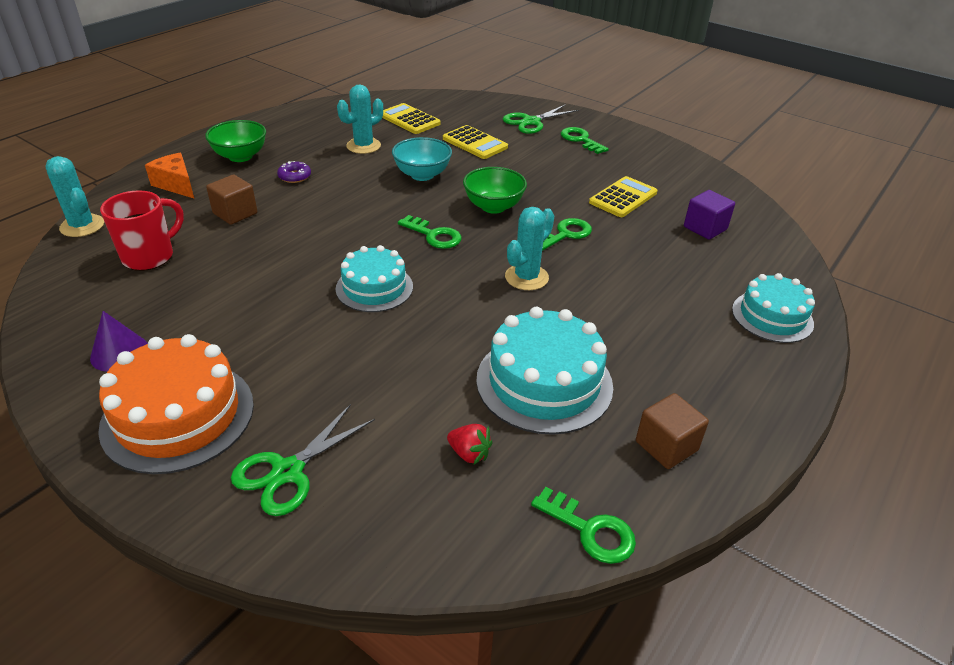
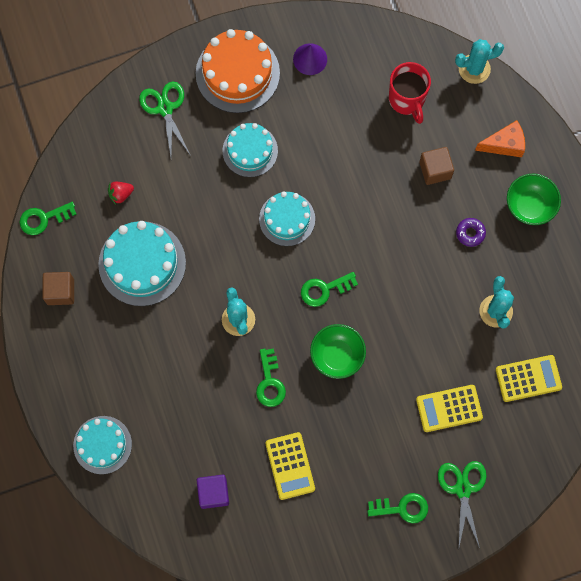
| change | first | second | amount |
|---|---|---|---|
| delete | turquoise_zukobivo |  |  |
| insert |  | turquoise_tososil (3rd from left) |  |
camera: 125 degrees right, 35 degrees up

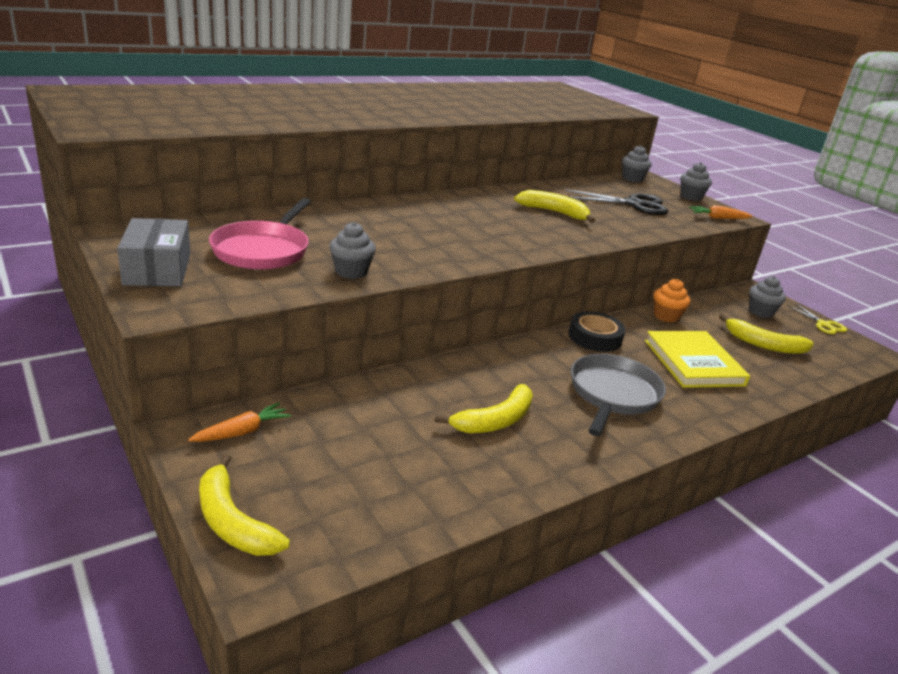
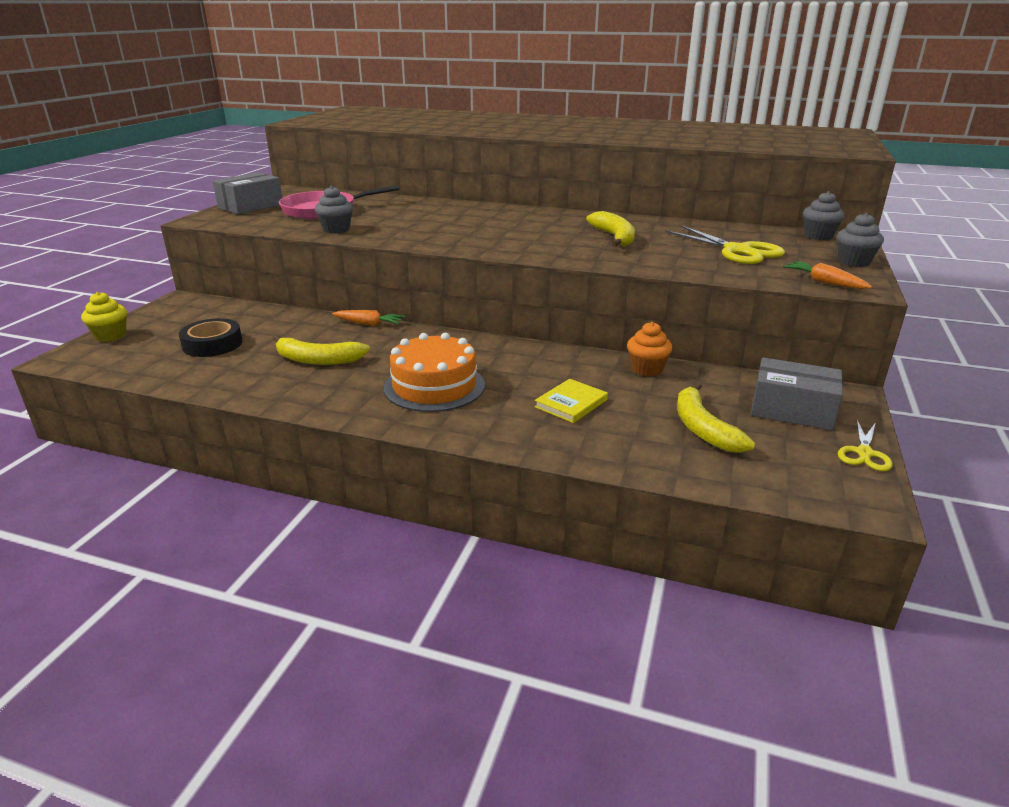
| change | first | second | amount |
|---|---|---|---|
| move | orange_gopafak (1st from left) |  |  |
| replace | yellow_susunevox (1st from left) | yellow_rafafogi |  |
| recolor | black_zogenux | yellow_zogenux (1st from left) |  |
| move | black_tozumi |  |  |
| replace | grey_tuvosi | orange_tososil |  |
| resize | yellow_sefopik |  | x0.58 |
| replace | grey_rafafogi (4th from left) | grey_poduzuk (2nd from left) |  |
camera: 55 degrees right, 0 degrees up

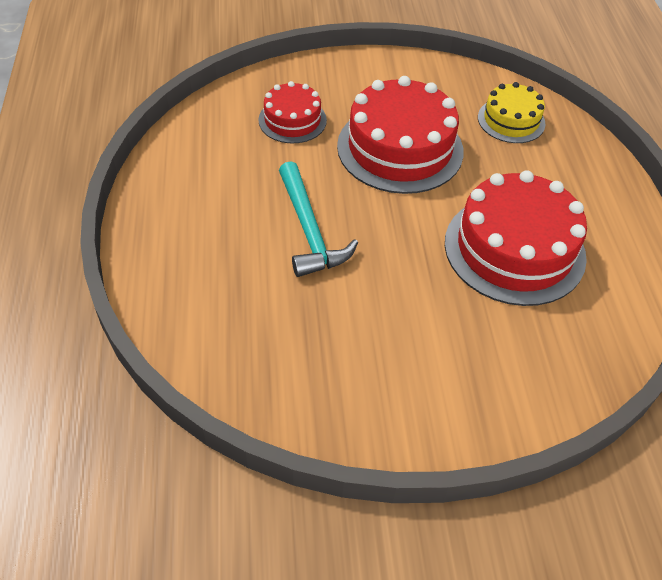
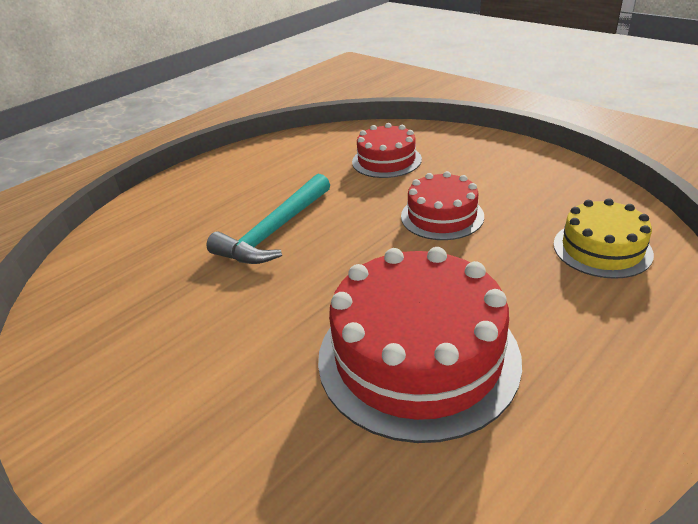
| change | first | second | amount |
|---|---|---|---|
| resize | red_tososil (2nd from left in the first image) | red_tososil (3rd from left) | x0.55 |
camera: 55 degrees right, 15 degrees down

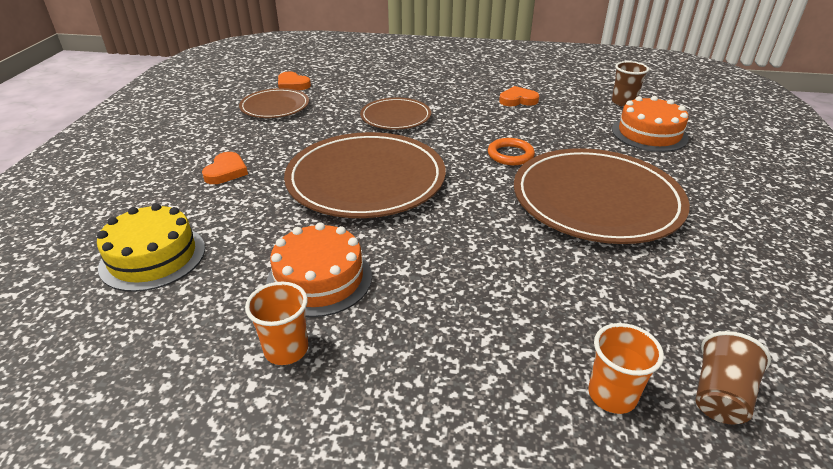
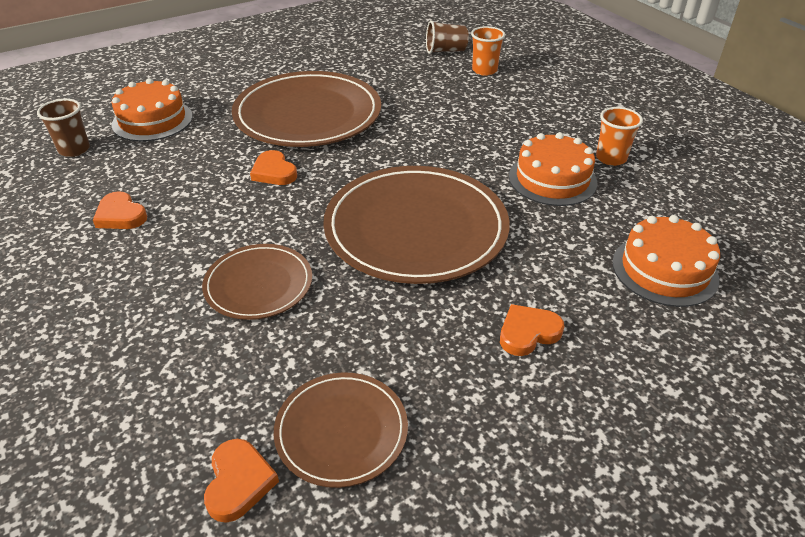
| change | first | second | amount |
|---|---|---|---|
| recolor | yellow_tososil | orange_tososil (3rd from left) |  |
| replace | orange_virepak | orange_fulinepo (3rd from left) |  |
camera: 130 degrees left, 5 degrees up

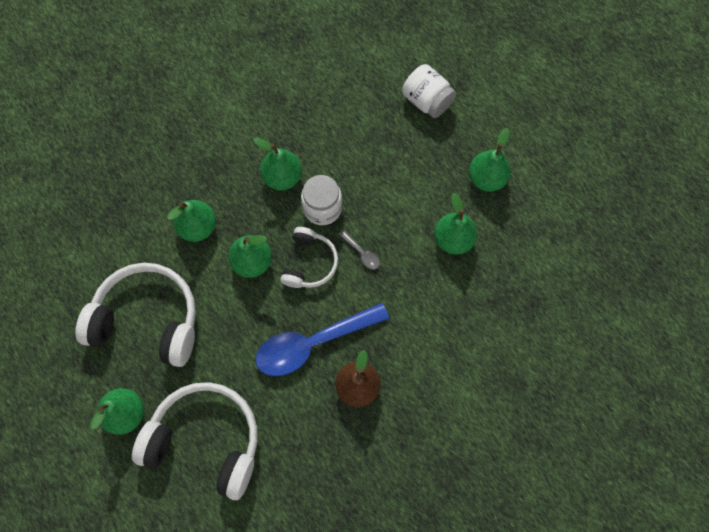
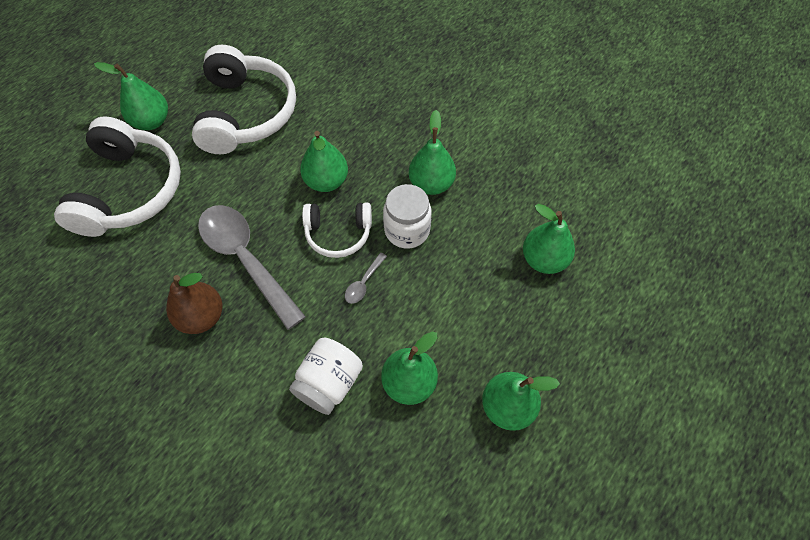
| change | first | second | amount |
|---|---|---|---|
| move | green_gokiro (2nd from left in the first image) | green_gokiro (6th from left) |  |
| recolor | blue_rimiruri | grey_rimiruri (1st from left) |  |
| move | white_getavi (2nd from left in the first image) | white_getavi (1st from left) |  |
camera: 75 degrees right, 10 degrees down

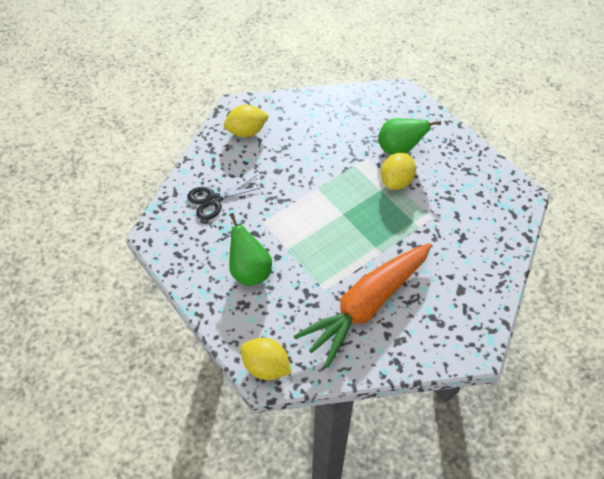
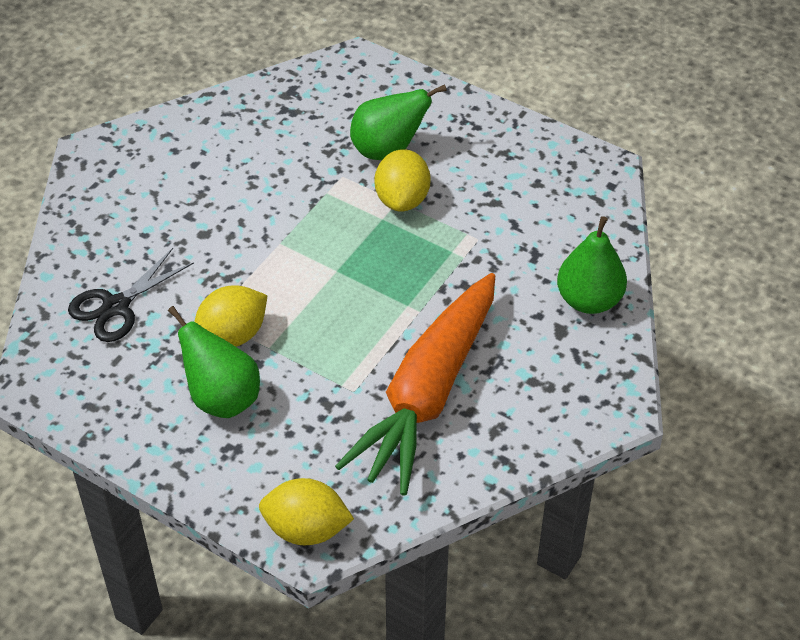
| change | first | second | amount |
|---|---|---|---|
| move | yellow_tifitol (1st from left) |  |  |
| insert |  | green_gokiro (3rd from left) |  |
camera: 20 degrees left, 5 degrees down

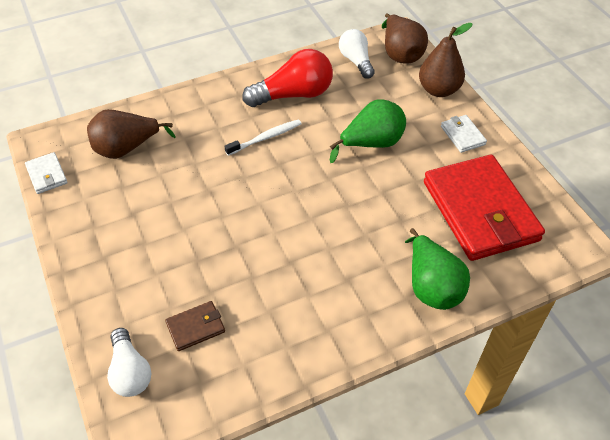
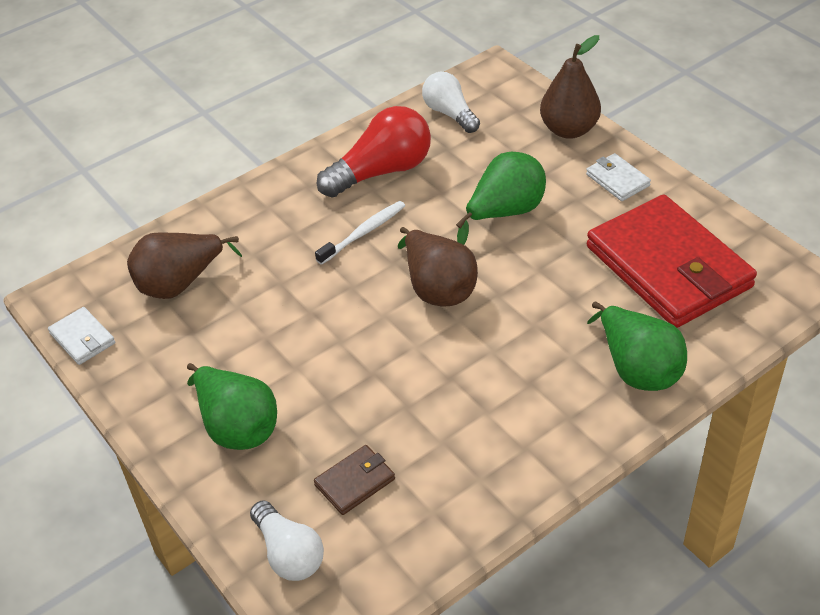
| change | first | second | amount |
|---|---|---|---|
| move | brown_gokiro (2nd from left) |  |  |
| insert |  | green_gokiro (1st from left) |  |
camera: 10 degrees left, 5 degrees down

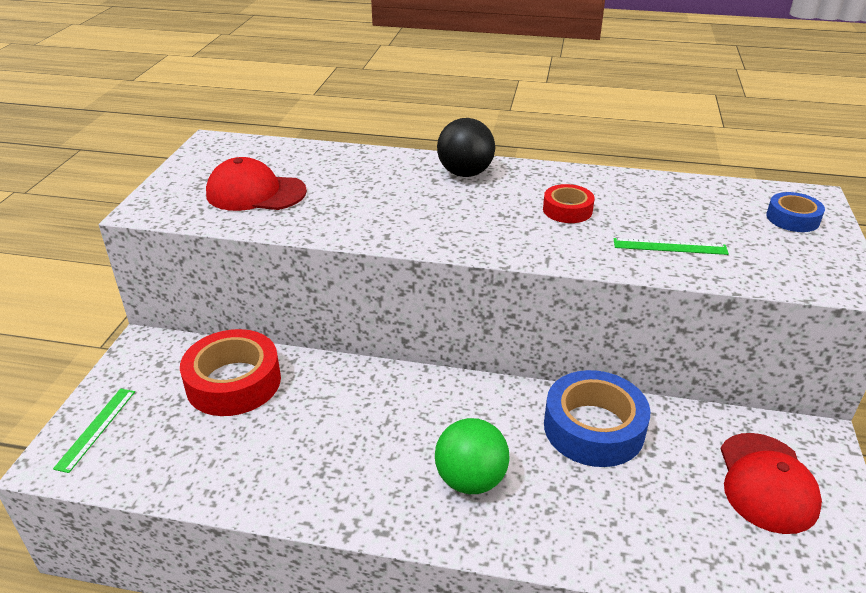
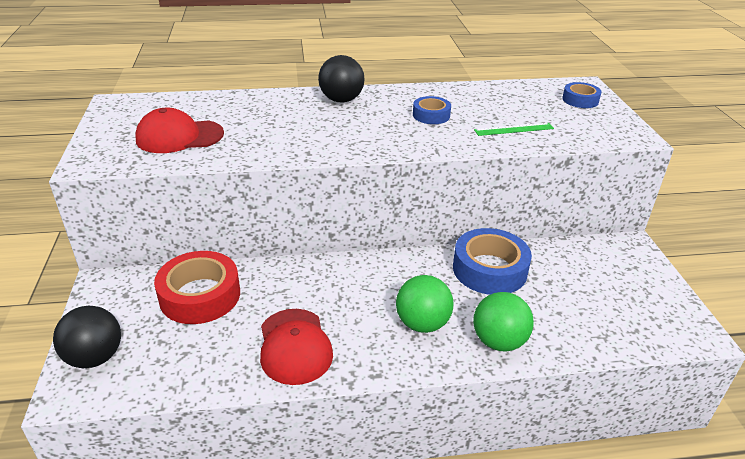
| change | first | second | amount |
|---|---|---|---|
| replace | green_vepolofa (1st from left) | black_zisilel (1st from left) |  |
| recolor | red_tozumi (2nd from left) | blue_tozumi (1st from left) |  |
| move | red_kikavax (2nd from left) |  |  |
| insert |  | green_zisilel (2nd from left) |  |
camera: 20 degrees left, 0 degrees up

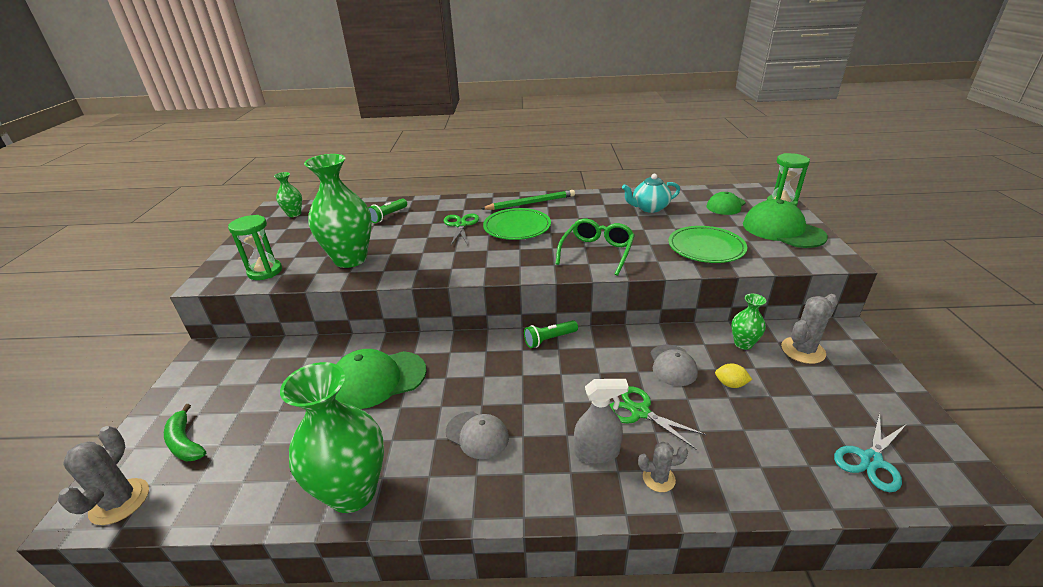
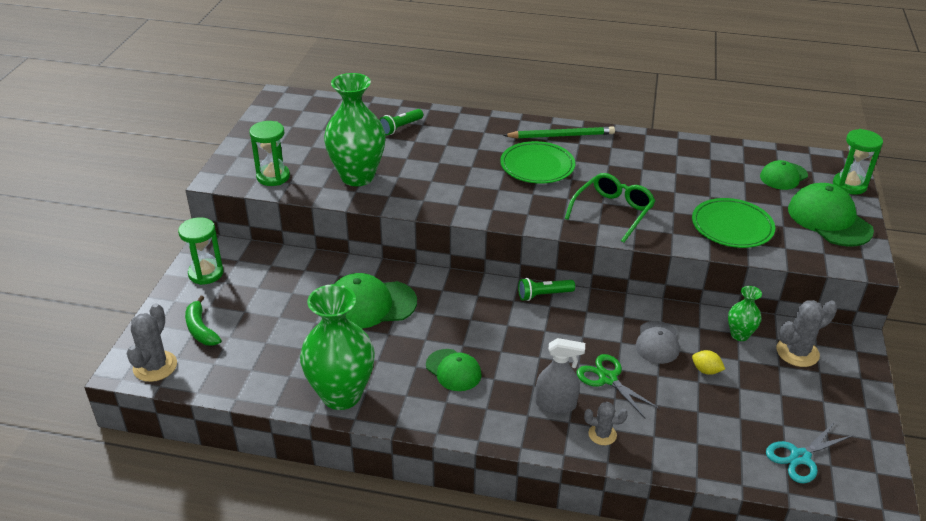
| change | first | second | amount |
|---|---|---|---|
| delete | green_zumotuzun (1st from left) |  |  |
| delete | green_zogenux (1st from left) |  |  |
| recolor | grey_kikavax (1st from left) | green_kikavax (2nd from left) |  |
| delete | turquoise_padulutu |  |  |
| insert |  | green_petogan (1st from left) |  |
camera: 10 degrees right, 5 degrees up

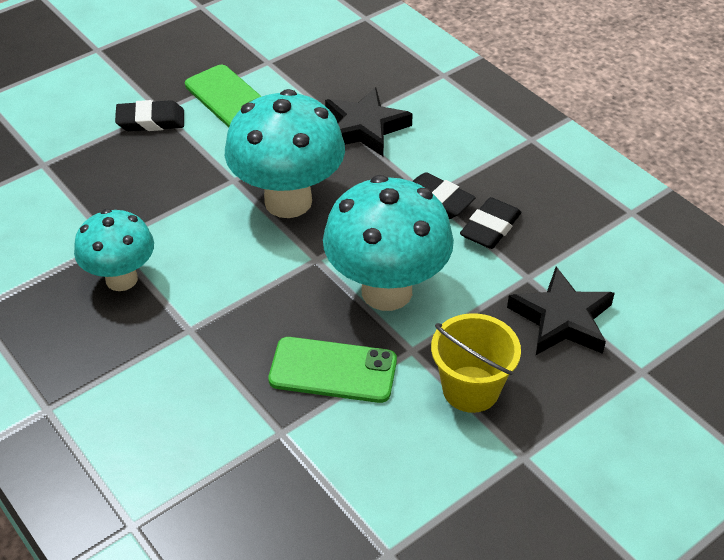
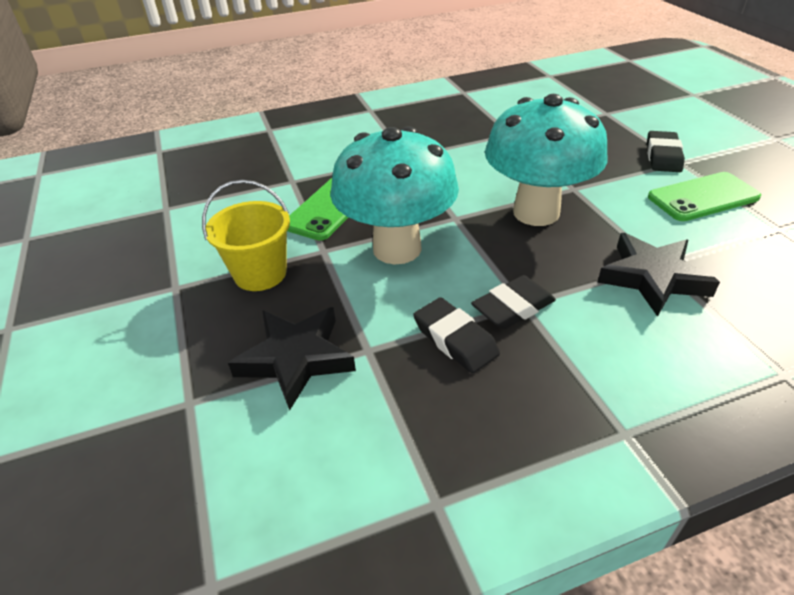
| change | first | second | amount |
|---|---|---|---|
| delete | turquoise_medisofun (1st from left) |  |  |
camera: 110 degrees right, 5 degrees down

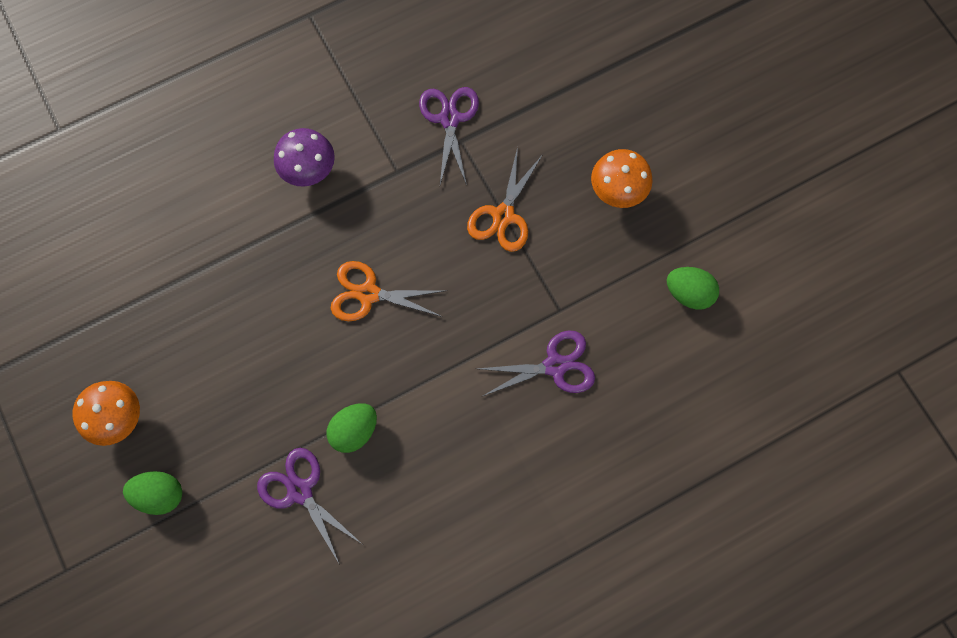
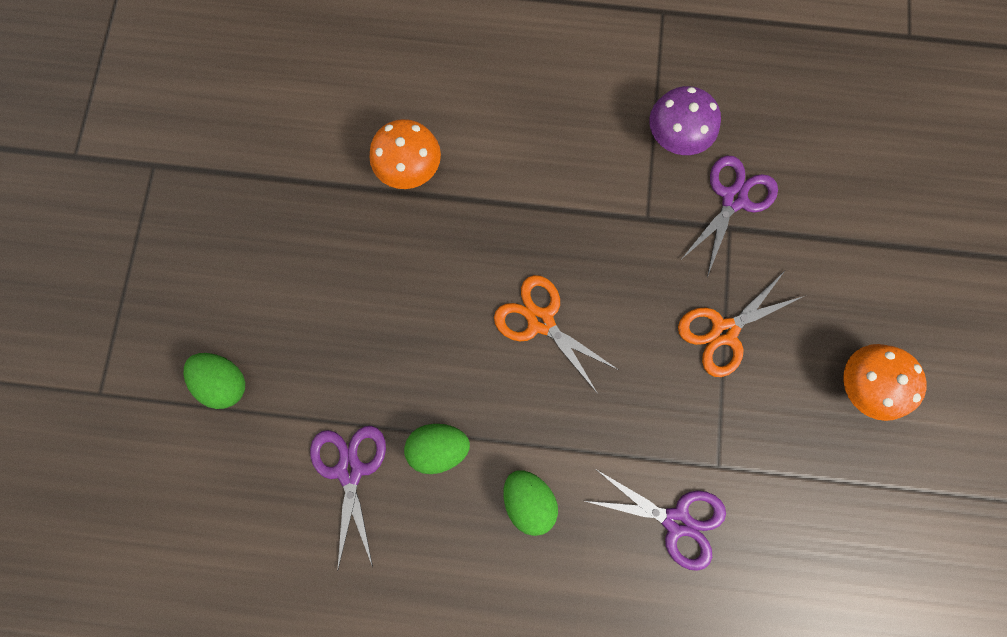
| change | first | second | amount |
|---|---|---|---|
| move | orange_medisofun (1st from left) |  |  |
| move | purple_medisofun |  |  |
| move | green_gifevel (3rd from left) |  |  |
camera: 35 degrees right, 5 degrees up

